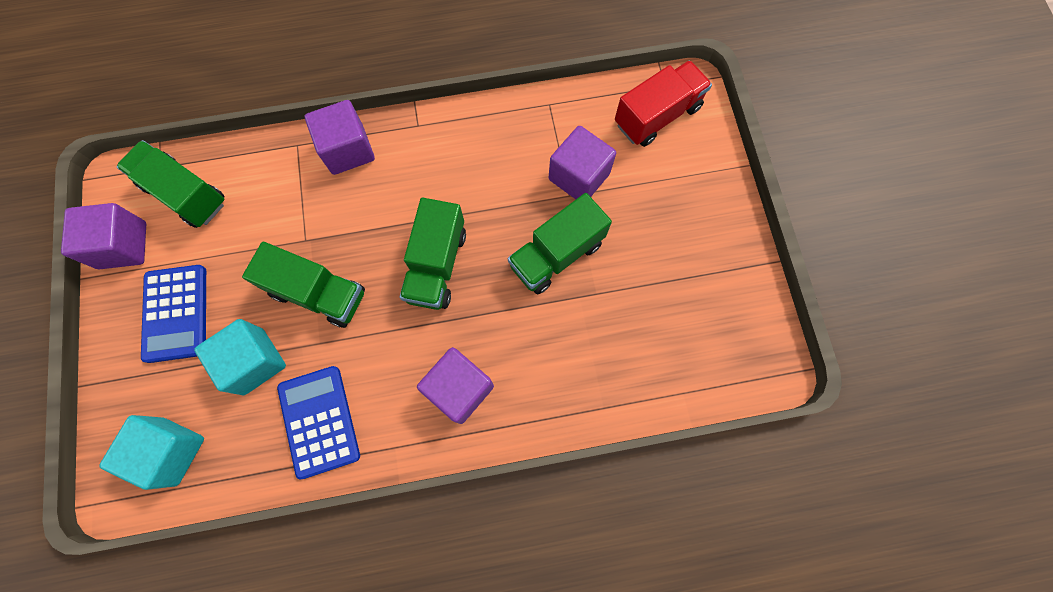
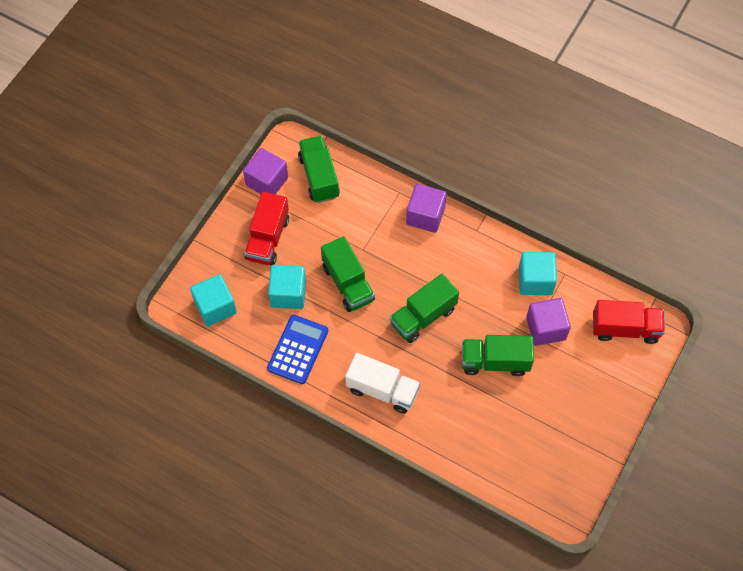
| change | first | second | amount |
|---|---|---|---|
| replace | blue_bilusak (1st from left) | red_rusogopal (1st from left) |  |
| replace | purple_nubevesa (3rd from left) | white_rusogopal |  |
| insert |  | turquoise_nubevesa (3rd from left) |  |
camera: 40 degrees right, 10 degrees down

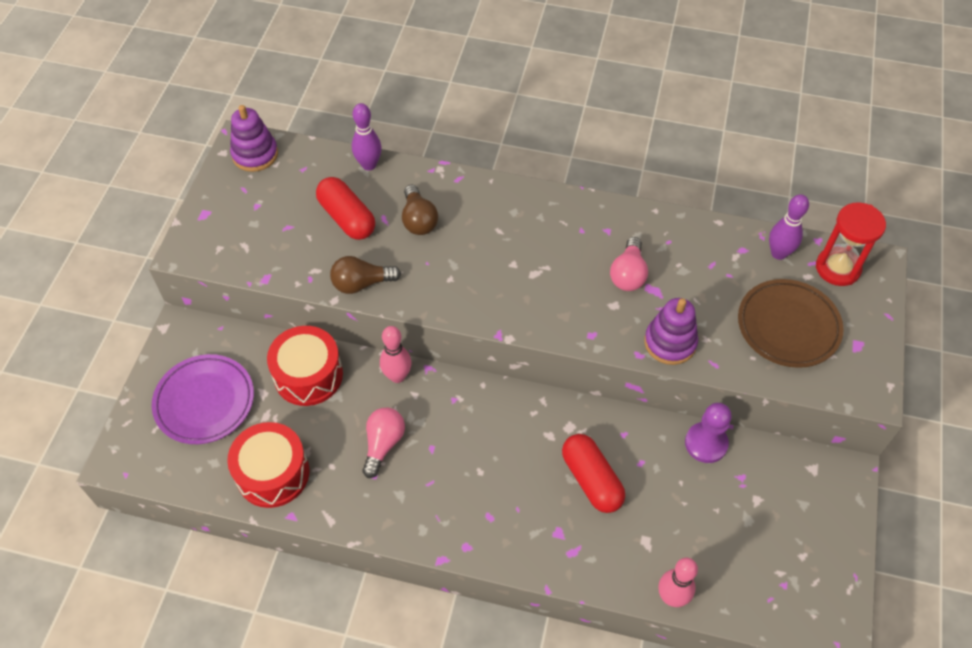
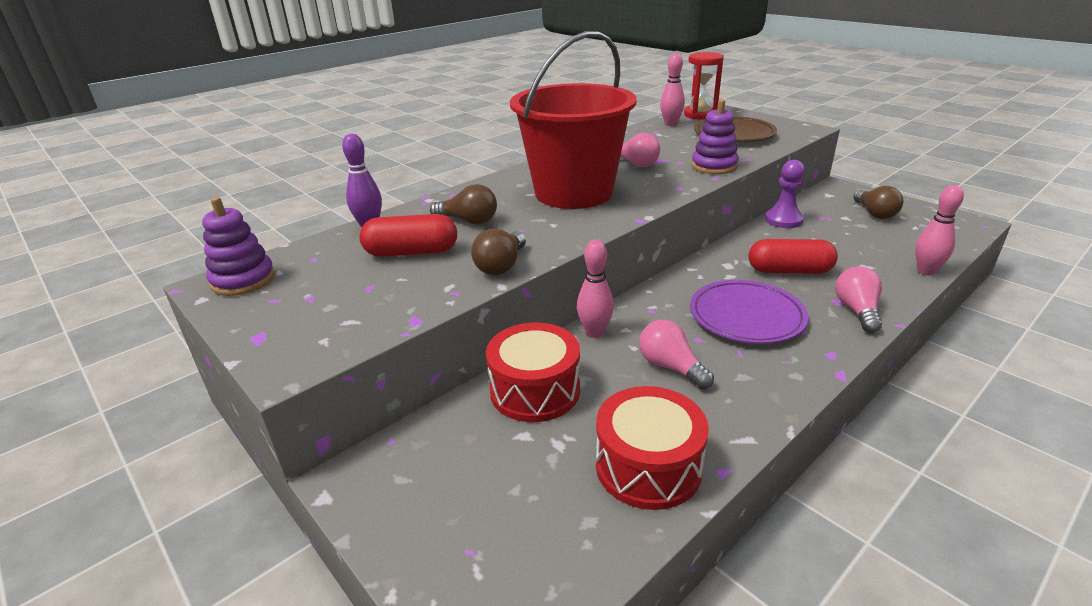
| change | first | second | amount |
|---|---|---|---|
| move | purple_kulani |  |  |
| recolor | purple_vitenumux (2nd from left) | pink_vitenumux (2nd from left) |  |
| insert |  | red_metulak |  |
| insert |  | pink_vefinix (3rd from left) |  |
| insert |  | brown_vefinix (3rd from left) |  |
camera: 55 degrees left, 25 degrees down

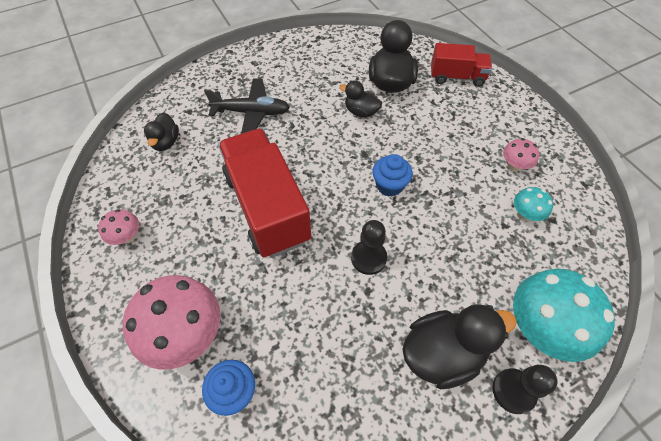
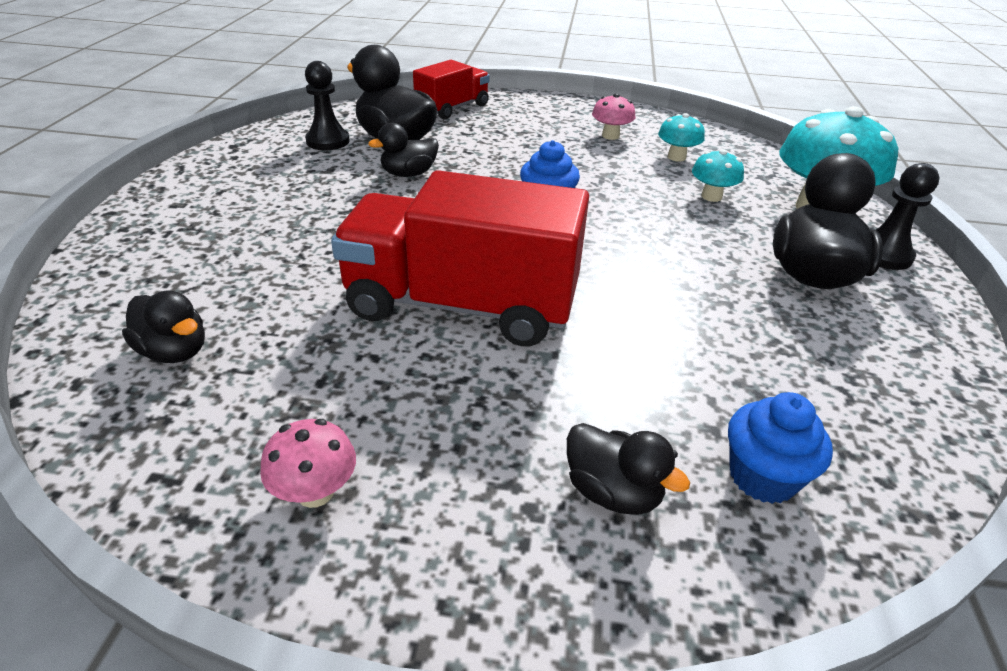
| change | first | second | amount |
|---|---|---|---|
| replace | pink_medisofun (2nd from left) | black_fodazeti (4th from left) |  |
| delete | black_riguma |  |  |
| move | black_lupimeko (1st from left) |  |  |
| insert |  | turquoise_medisofun (2nd from left) |  |
camera: 55 degrees left, 20 degrees down

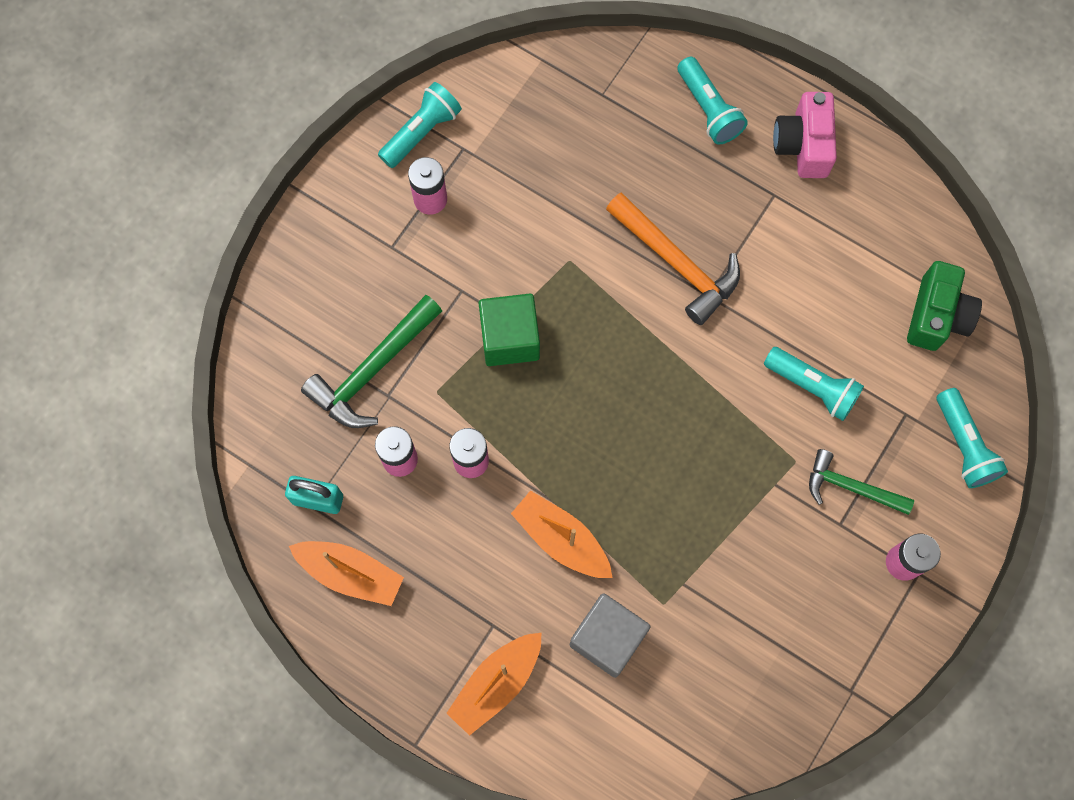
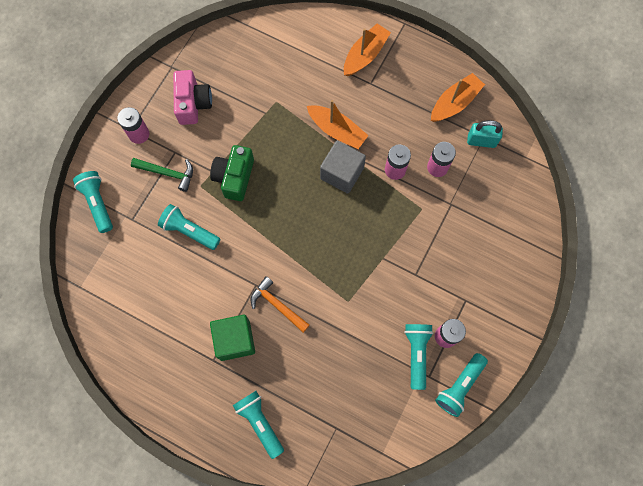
| change | first | second | amount |
|---|---|---|---|
| rotate | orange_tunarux (1st from left in the first image) | orange_tunarux (3rd from left) | 120 degrees clockwise |
| delete | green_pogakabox (1st from left) |  |  |
| move | green_nubevesa |  |  |
| move | grey_nubevesa |  |  |
| resize | orange_pogakabox |  | x0.66 |
| move | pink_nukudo |  |  |
| move | green_nukudo |  |  |
| insert |  | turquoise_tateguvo (4th from left) |  |
camera: 175 degrees right, 0 degrees up

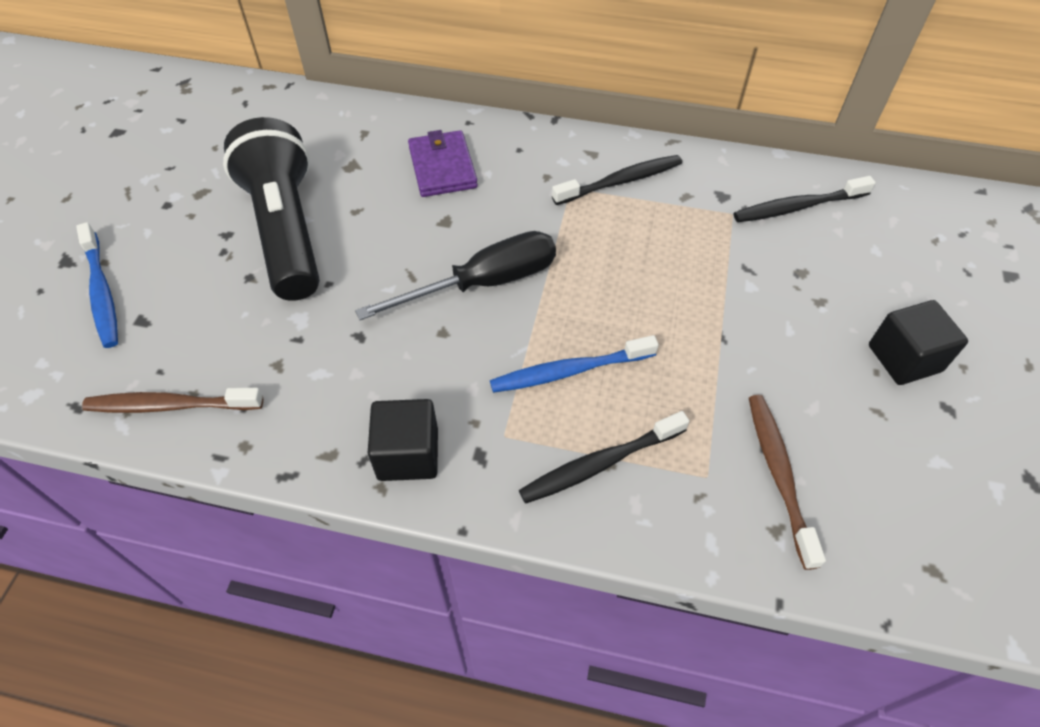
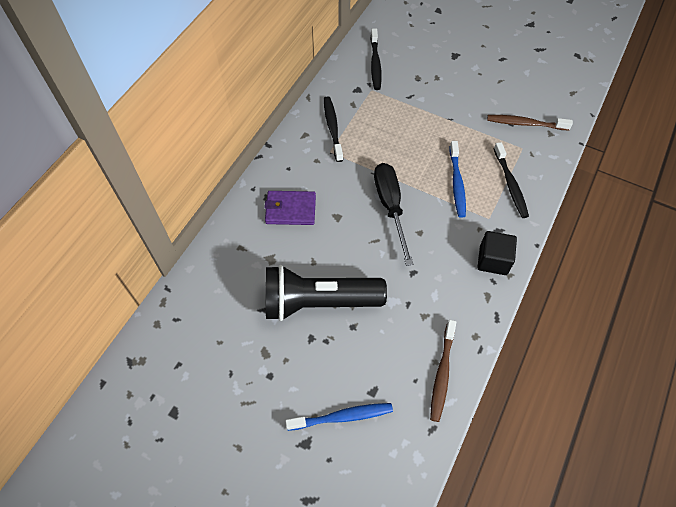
| change | first | second | amount |
|---|---|---|---|
| delete | black_nubevesa (2nd from left) |  |  |
camera: 75 degrees left, 5 degrees up

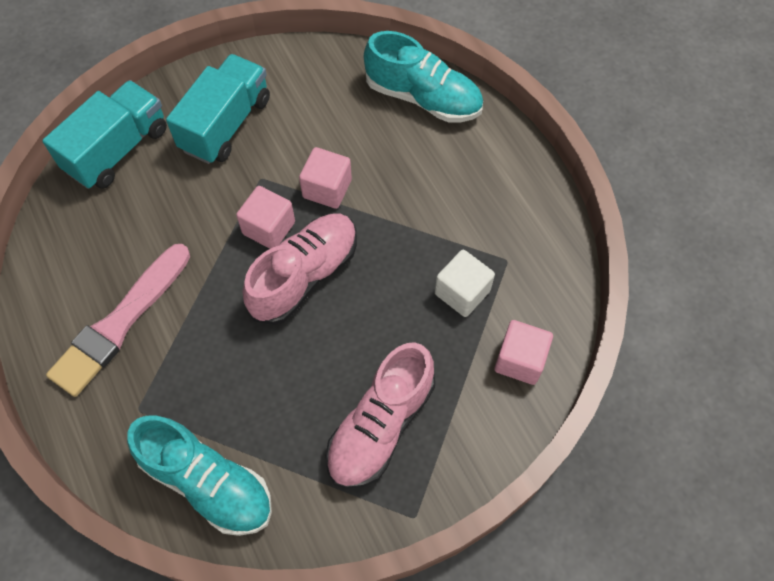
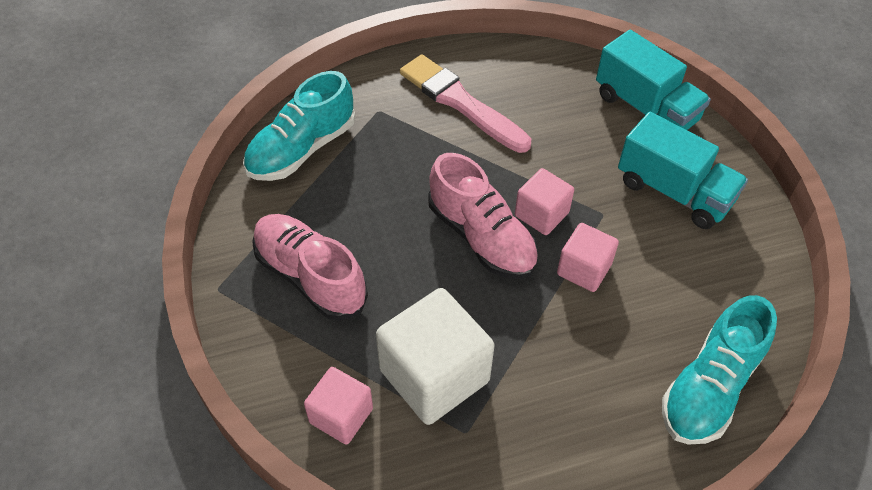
| change | first | second | amount |
|---|---|---|---|
| resize | white_nubevesa |  | x1.76 |
camera: 100 degrees right, 10 degrees down

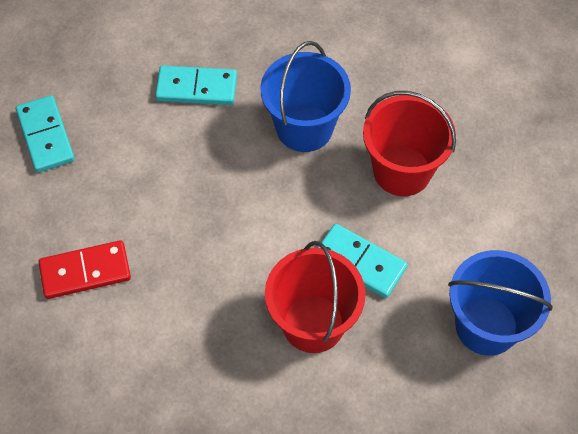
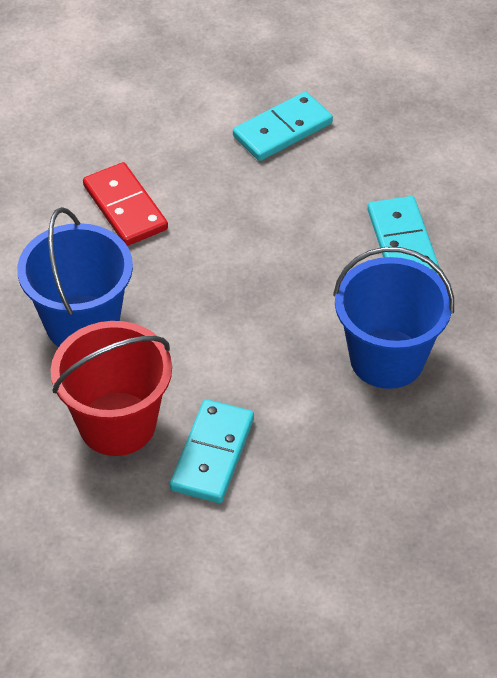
| change | first | second | amount |
|---|---|---|---|
| delete | red_metulak (2nd from left) |  |  |
| move | blue_metulak (2nd from left in the first image) | blue_metulak (1st from left) |  |
camera: 75 degrees right, 10 degrees down

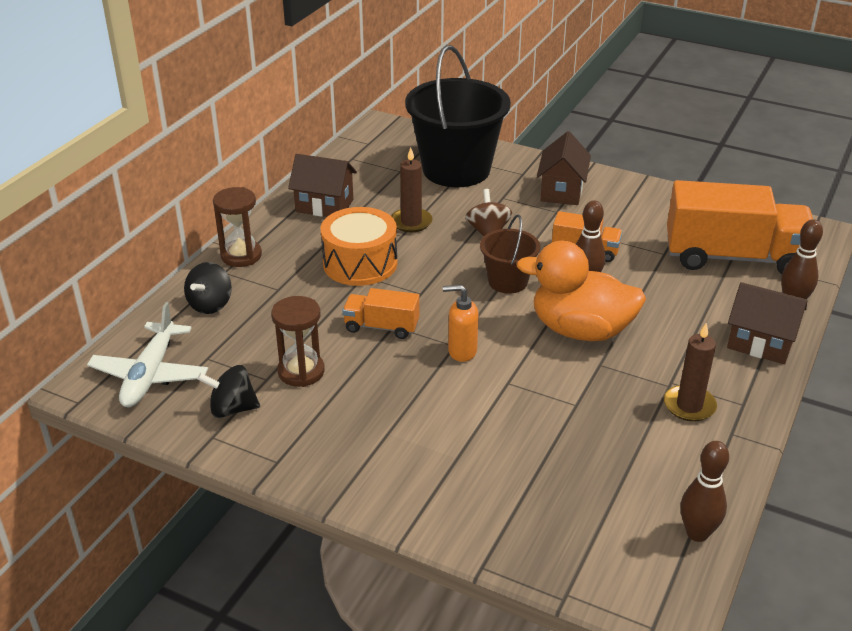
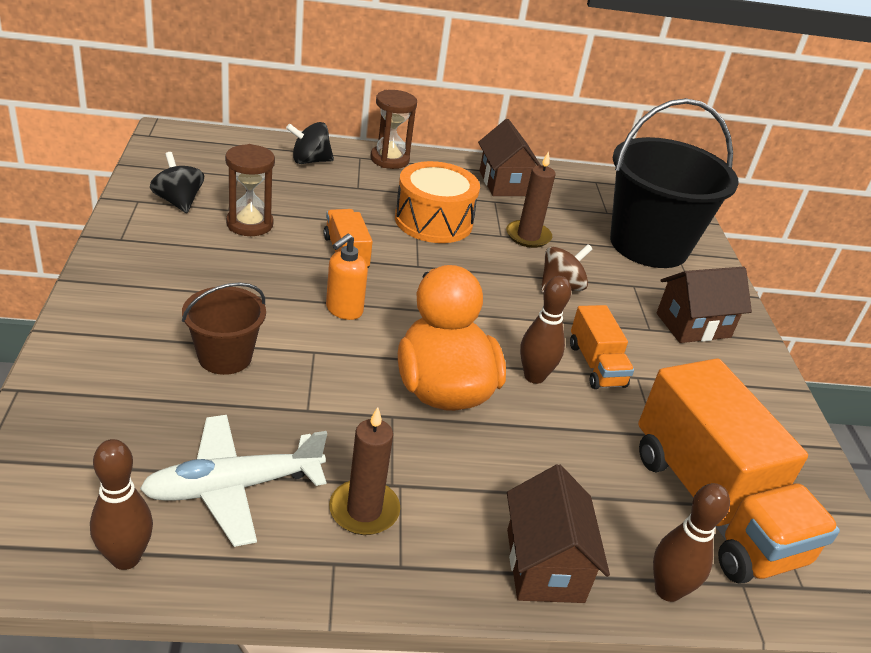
| change | first | second | amount |
|---|---|---|---|
| move | white_riguma |  |  |
| rotate | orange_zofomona |  | 120 degrees counterclockwise |
| move | brown_metulak |  |  |
camera: 55 degrees right, 0 degrees up

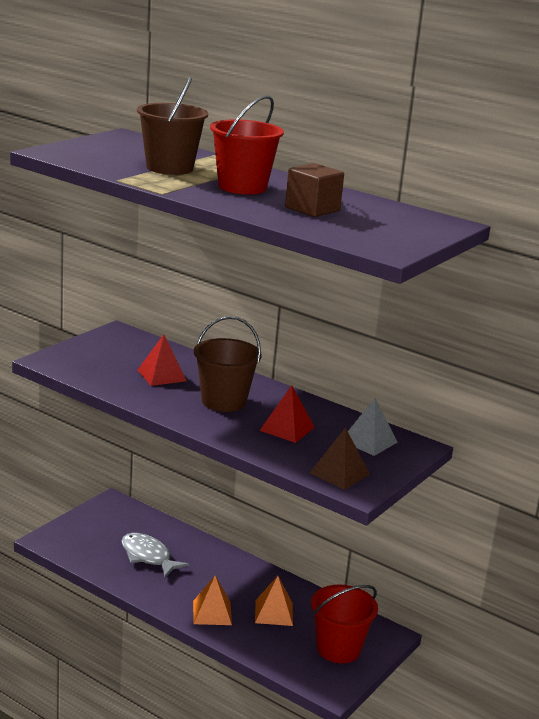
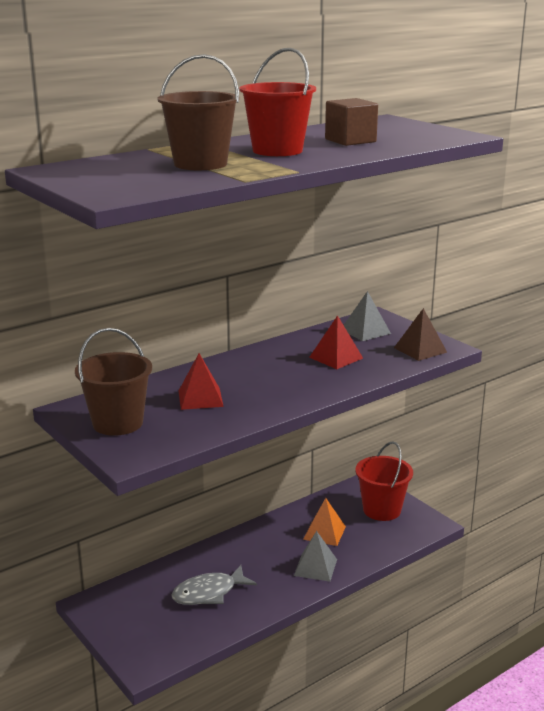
| change | first | second | amount |
|---|---|---|---|
| recolor | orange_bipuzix (1st from left) | grey_bipuzix (1st from left) |  |
| move | brown_metulak (2nd from left in the first image) | brown_metulak (1st from left) |  |
camera: 70 degrees left, 0 degrees up

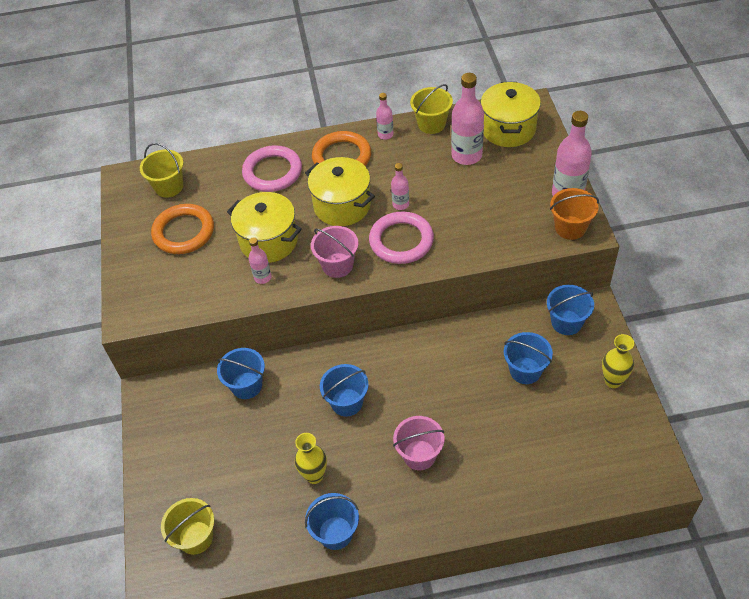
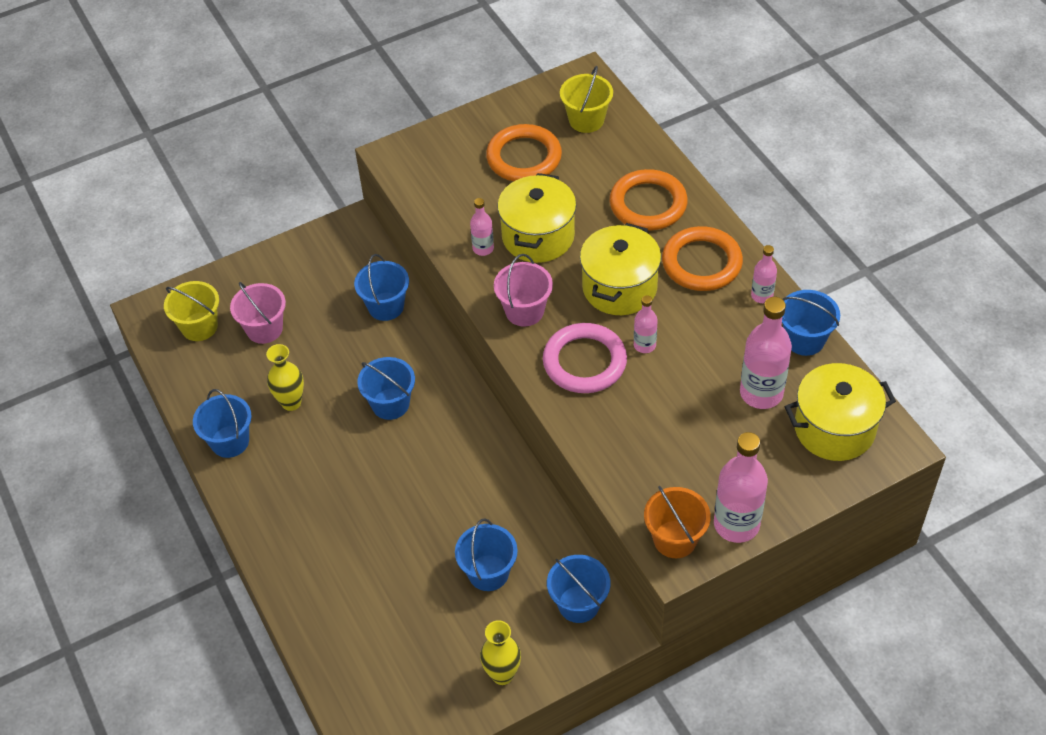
| change | first | second | amount |
|---|---|---|---|
| recolor | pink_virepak (1st from left) | orange_virepak (2nd from left) |  |
| move | pink_metulak (2nd from left in the first image) | pink_metulak (1st from left) |  |
| recolor | yellow_metulak (3rd from left) | blue_metulak (6th from left) |  |
camera: 70 degrees right, 0 degrees up

